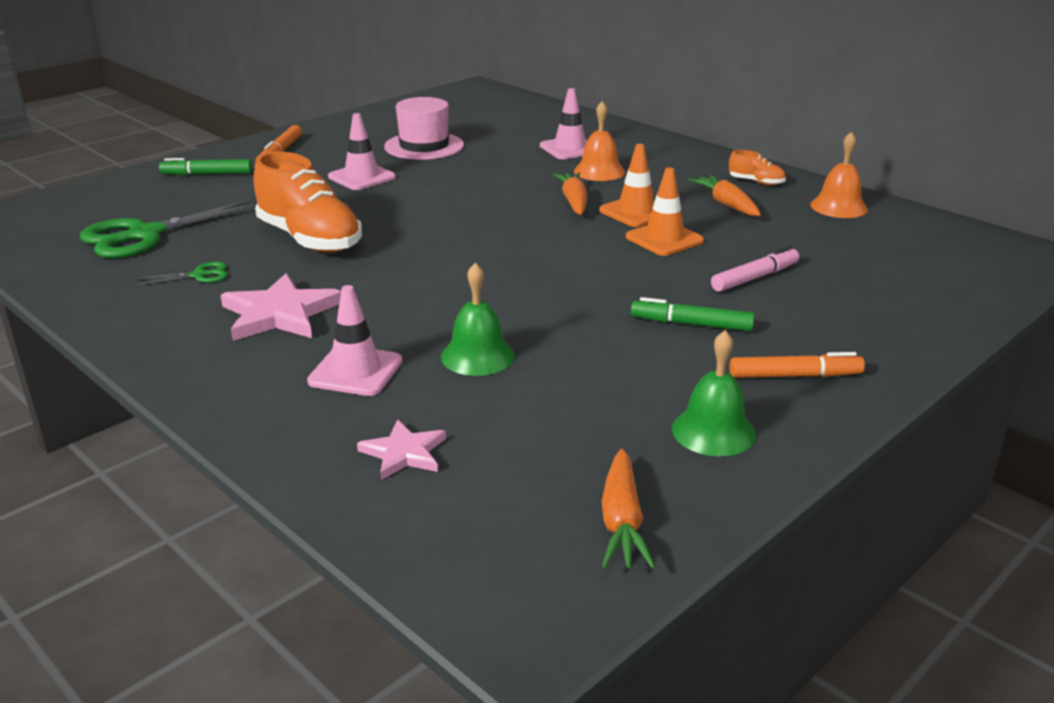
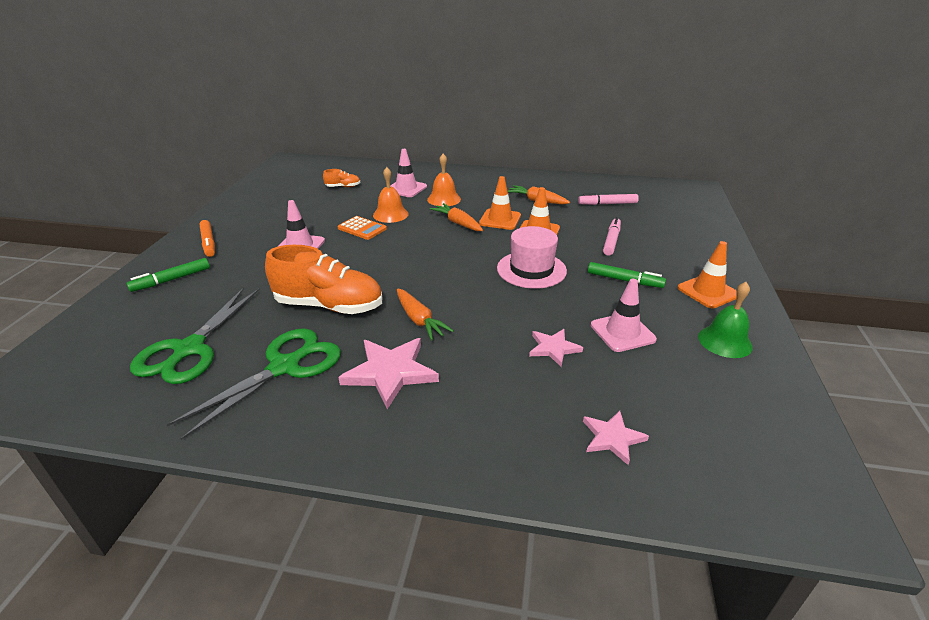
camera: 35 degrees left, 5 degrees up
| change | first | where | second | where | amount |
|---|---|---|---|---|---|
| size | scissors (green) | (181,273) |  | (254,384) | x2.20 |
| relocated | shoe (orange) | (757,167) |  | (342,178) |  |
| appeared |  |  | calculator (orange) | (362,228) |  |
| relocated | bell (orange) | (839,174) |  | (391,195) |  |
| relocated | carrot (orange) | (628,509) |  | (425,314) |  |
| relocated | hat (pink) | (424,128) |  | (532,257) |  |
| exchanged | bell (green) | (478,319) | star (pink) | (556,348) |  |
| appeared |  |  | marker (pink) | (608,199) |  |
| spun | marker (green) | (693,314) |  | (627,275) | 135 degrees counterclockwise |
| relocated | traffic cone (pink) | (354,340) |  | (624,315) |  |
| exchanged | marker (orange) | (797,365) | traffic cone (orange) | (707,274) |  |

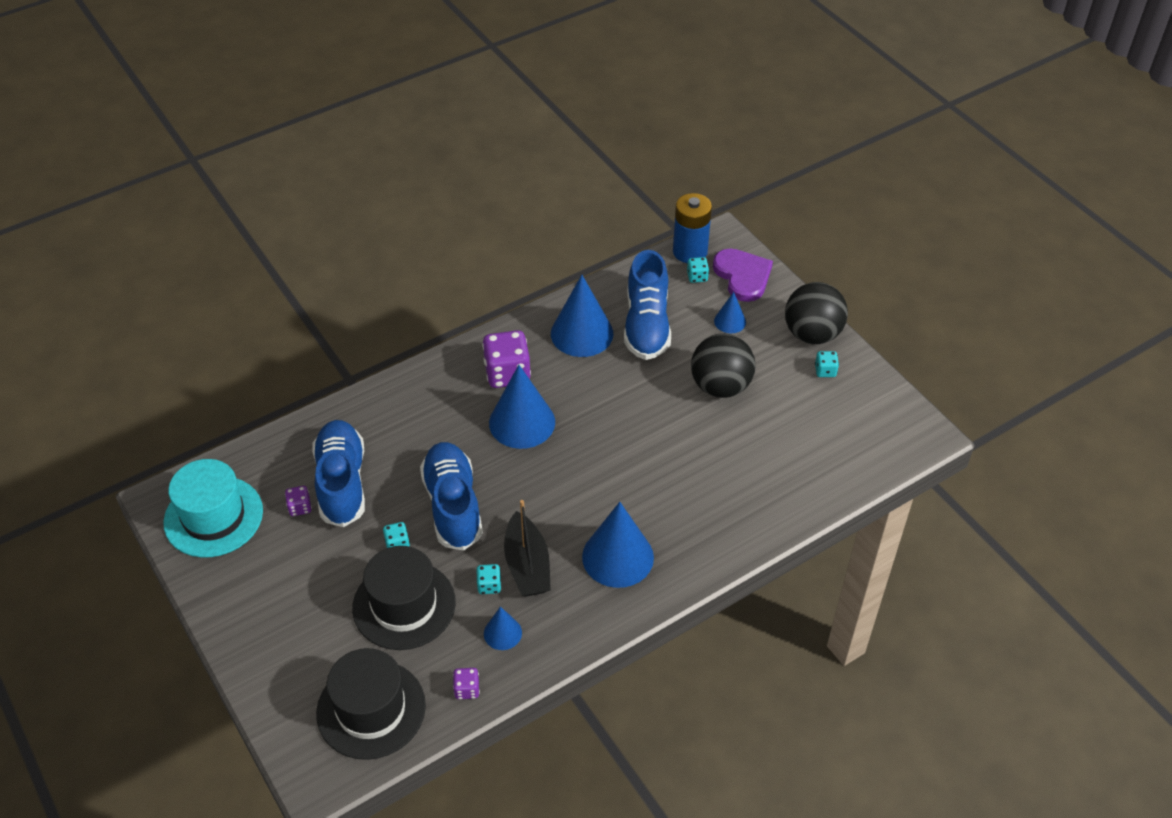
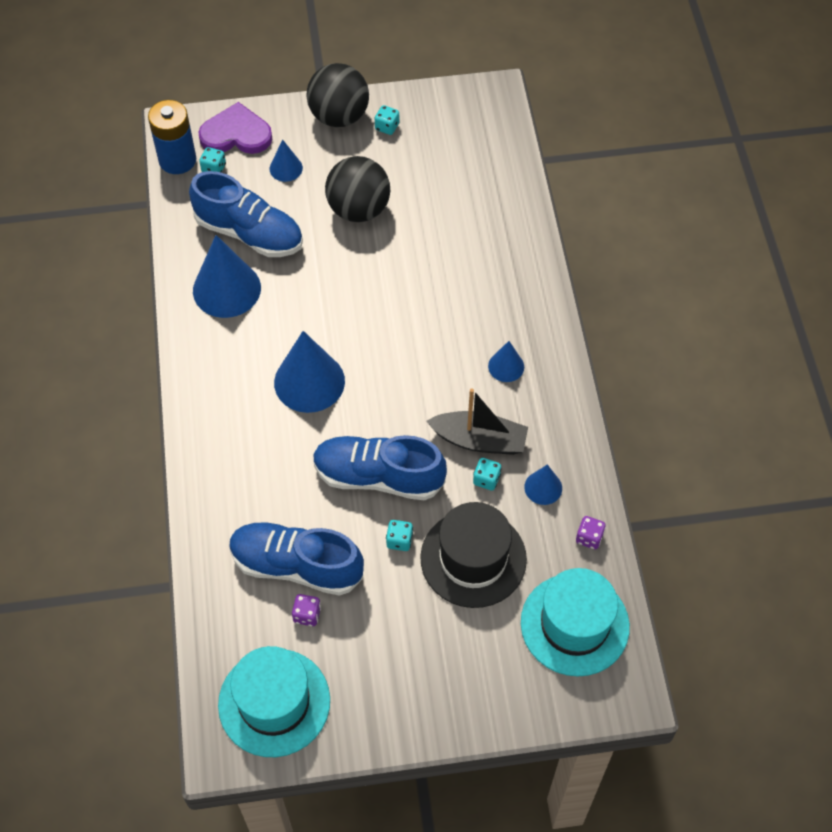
camera: 65 degrees left, 10 degrees up
| change | first | where | second | where | amount |
|---|---|---|---|---|---|
| size | cone (blue) | (618,545) |  | (506,361) | x0.51 |
| colour | hat (black) | (371,704) | hat (turquoise) | (575,622) |  |
| missing | dice (purple) | (506,359) |  |  |  |

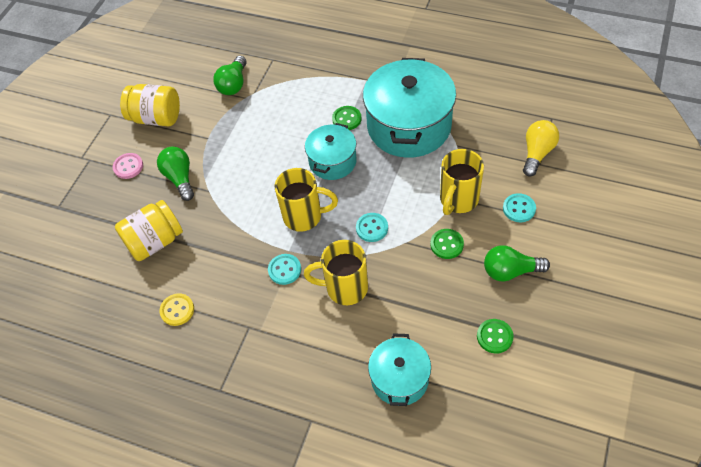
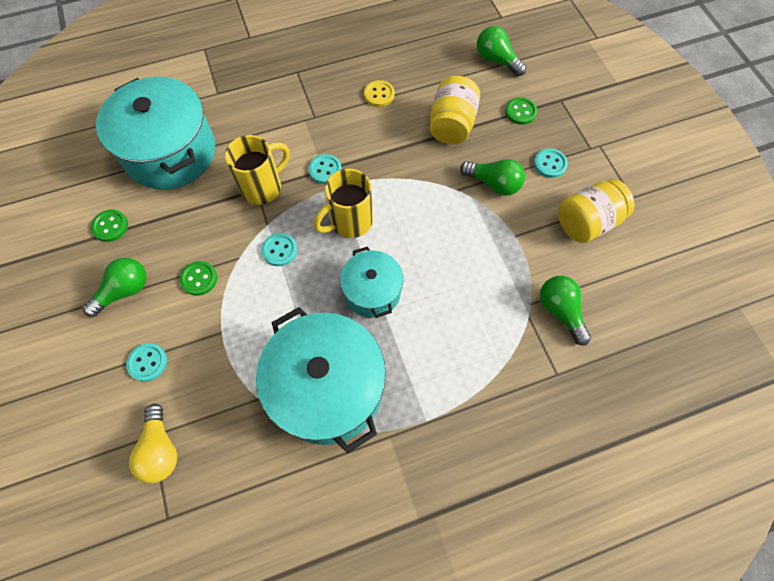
camera: 135 degrees right, 10 degrees up
| change | first | where | second | where | amount |
|---|---|---|---|---|---|
| size | pot (turquoise) | (399,369) |  | (155,133) | x1.80 |
| appeared |  |  | light bulb (green) | (501,51) |  |
| relocated | button (green) | (347,118) |  | (521,111) |  |
| colour | button (pink) | (128,166) | button (turquoise) | (551,163) |  |
| missing | mug (yellow) | (462,182) |  |  |  |

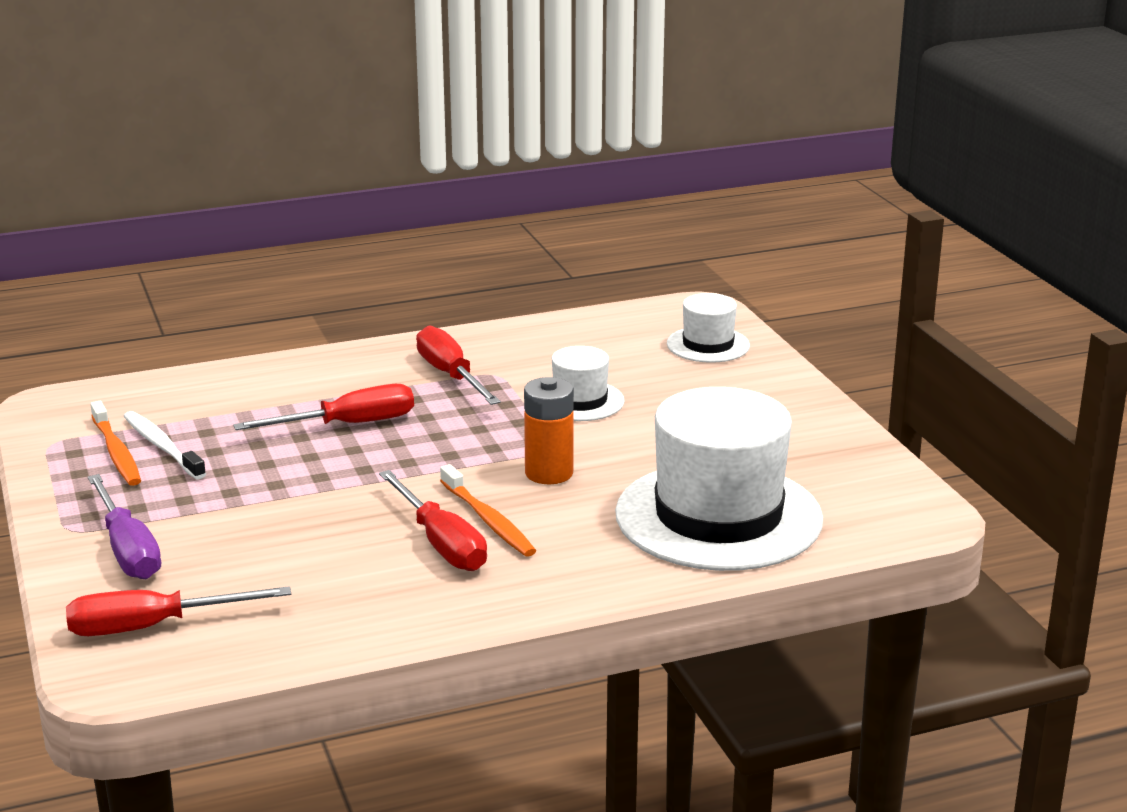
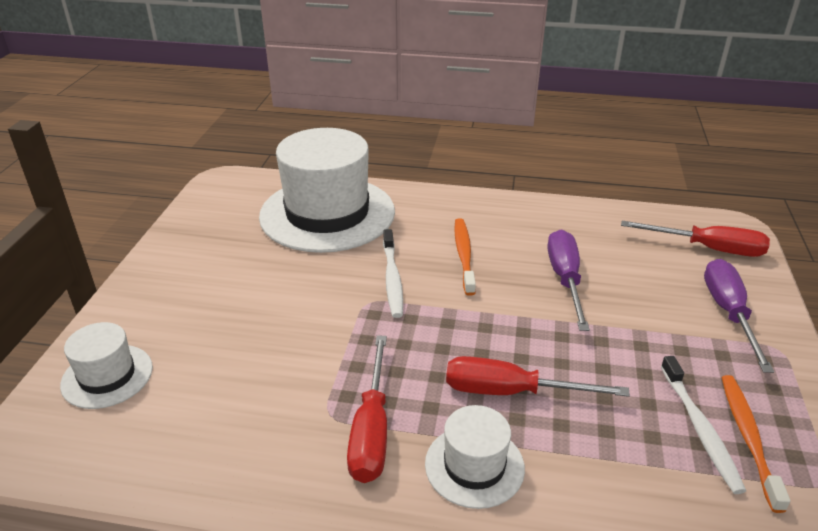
camera: 150 degrees left, 10 degrees up
| change | first | where | second | where | amount |
|---|---|---|---|---|---|
| exchanged | battery (orange) | (549,430) | toothbrush (white) | (393,273) |  |
| relocated | hat (white) | (588,383) |  | (475,457) |  |
| appeared |  |  | screwdriver (purple) | (569,280) |  |
| missing | screwdriver (red) | (433,520) |  |  |  |

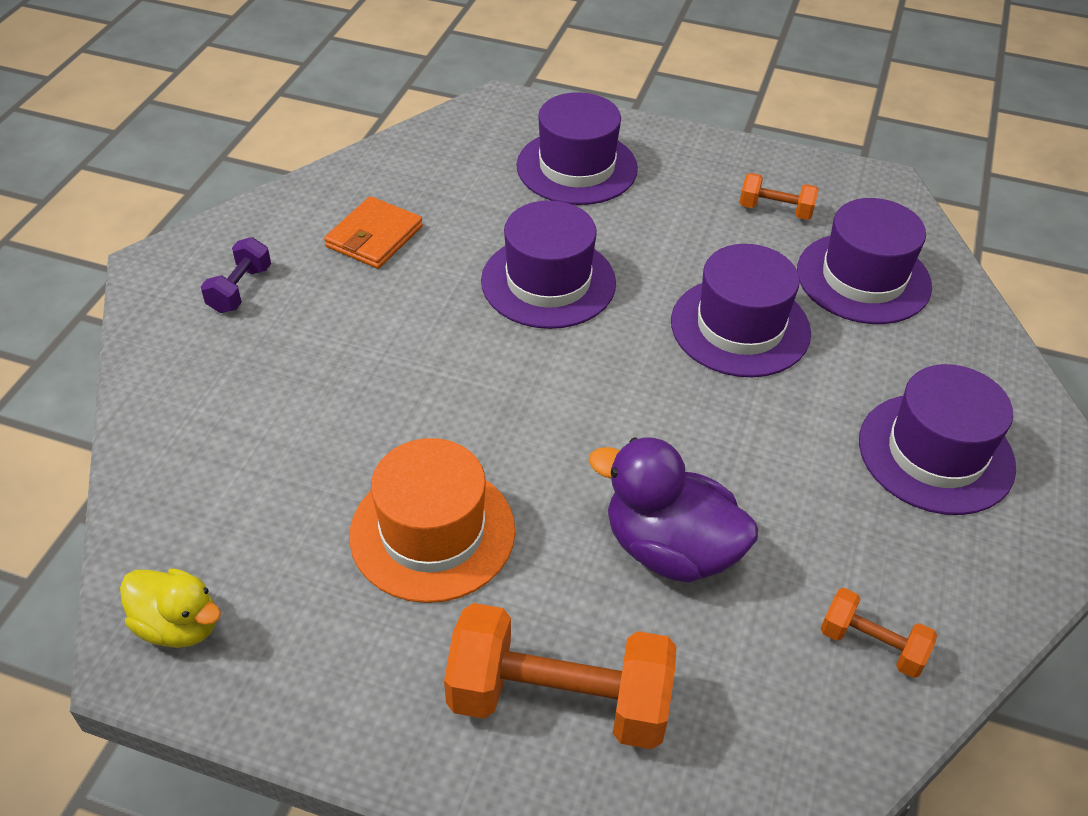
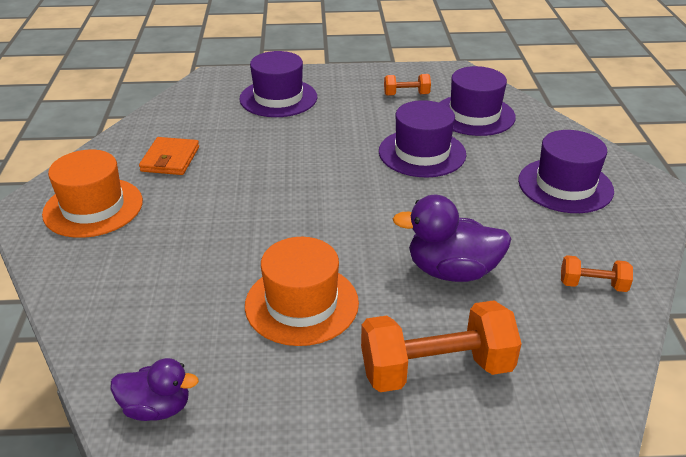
camera: 20 degrees left, 10 degrees down
| change | first | where | second | where | amount |
|---|---|---|---|---|---|
| exchanged | dumbbell (purple) | (236,275) | hat (orange) | (92,194) |  |
| colour | duck (yellow) | (170,608) | duck (purple) | (154,389) |  |
| missing | hat (purple) | (548,264) |  |  |  |

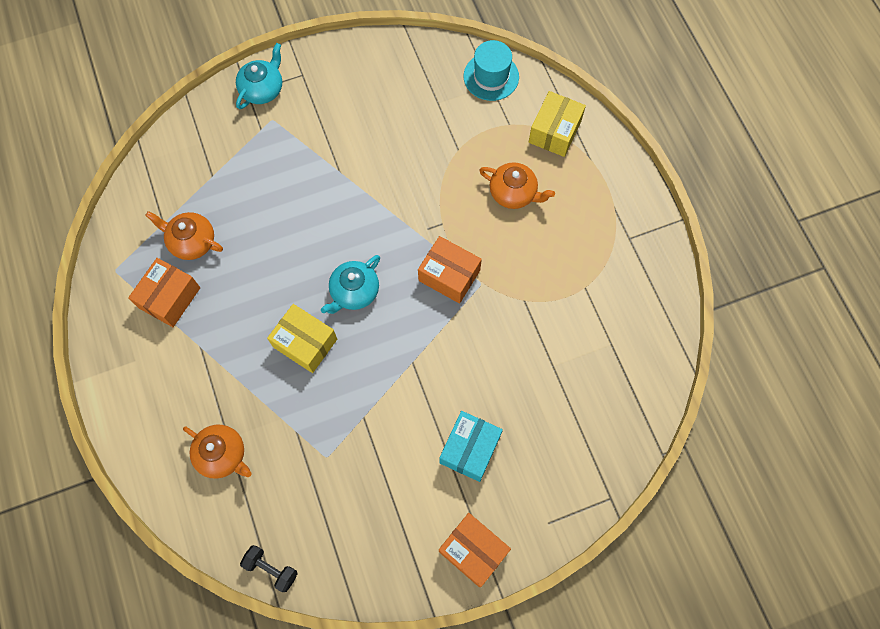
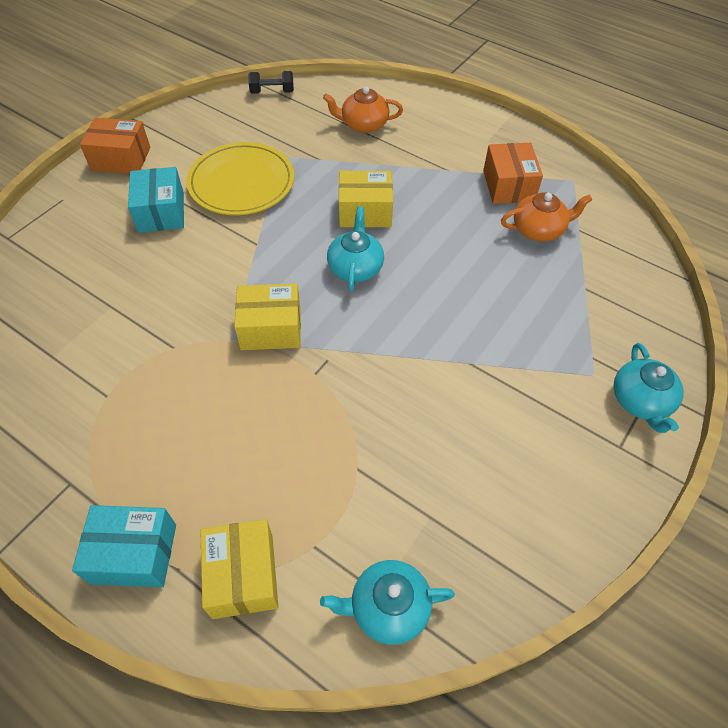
camera: 145 degrees right, 15 degrees down
| change | first | where | second | where | amount |
|---|---|---|---|---|---|
| appeared |  |  | box (turquoise) | (124,546) |  |
| appeared |  |  | plate (yellow) | (240,178) |  |
| colour | box (orange) | (450,270) | box (yellow) | (267,316) |  |
| exchanged | hat (turquoise) | (491,70) | teapot (turquoise) | (387,602) |  |
| missing | teapot (orange) | (517,185) |  |  |  |

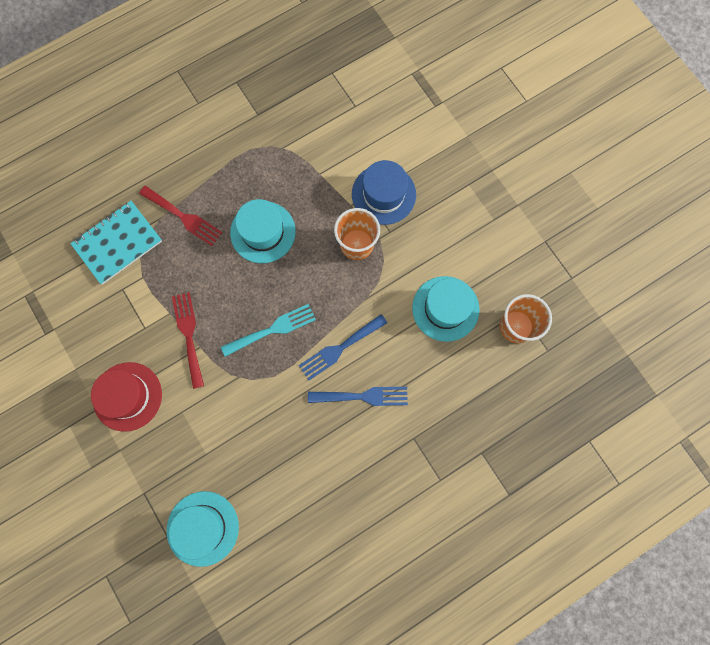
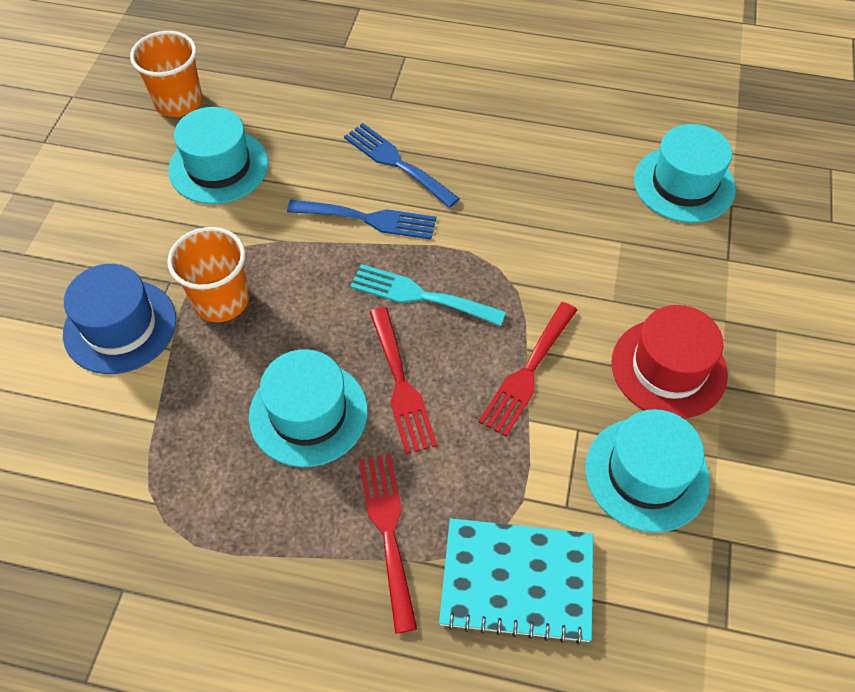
camera: 135 degrees left, 20 degrees down
| change | first | where | second | where | amount |
|---|---|---|---|---|---|
| appeared |  |  | fork (red) | (403,380) |  |
| appeared |  |  | hat (turquoise) | (647,471) |  |

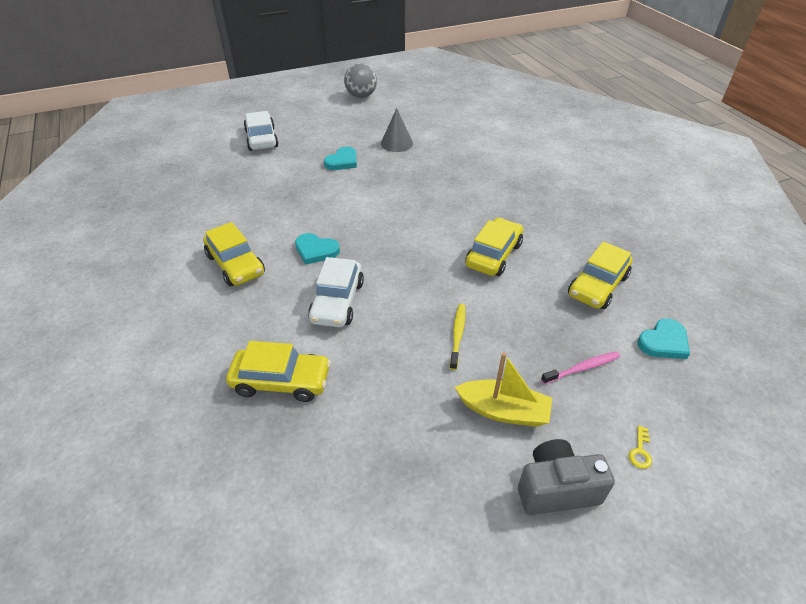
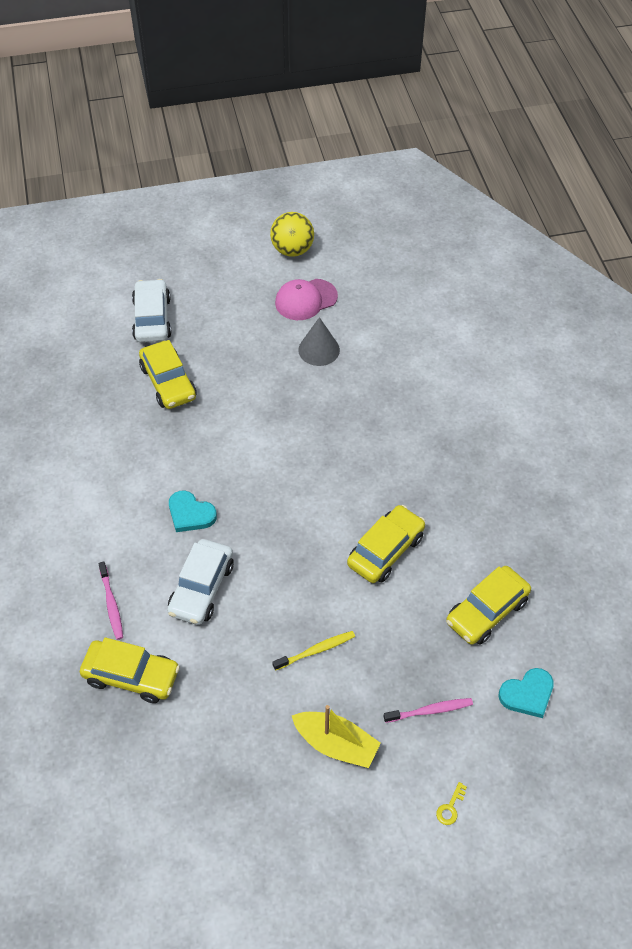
camera: 10 degrees right, 10 degrees up
| change | first | where | second | where | amount |
|---|---|---|---|---|---|
| appeared |  |  | toothbrush (pink) | (110,601) |  |
| relocated | car (yellow) | (234,254) |  | (168,374) |  |
| colour | ball (grey) | (360,80) | ball (yellow) | (292,234) |  |
| spun | toothbrush (yellow) | (457,337) |  | (313,651) | 45 degrees clockwise |
| appeared |  |  | cap (pink) | (306,299) |  |
| missing | heart (turquoise) | (340,158) |  |  |  |
| missing | camera (grey) | (566,477) |  |  |  |

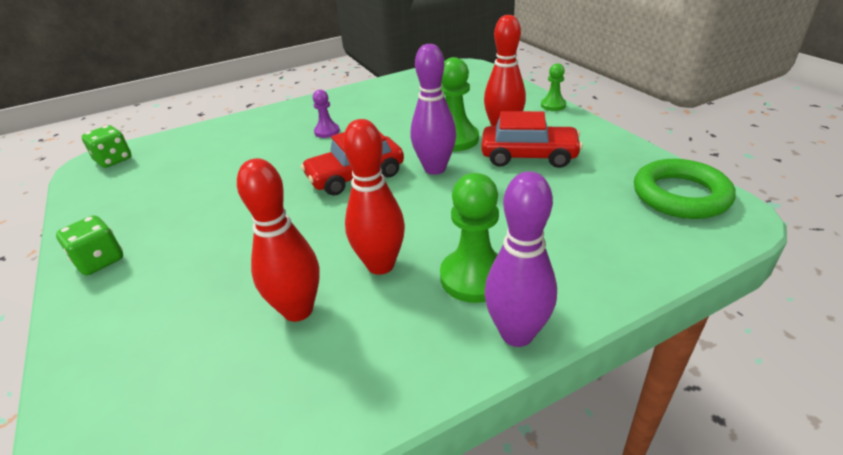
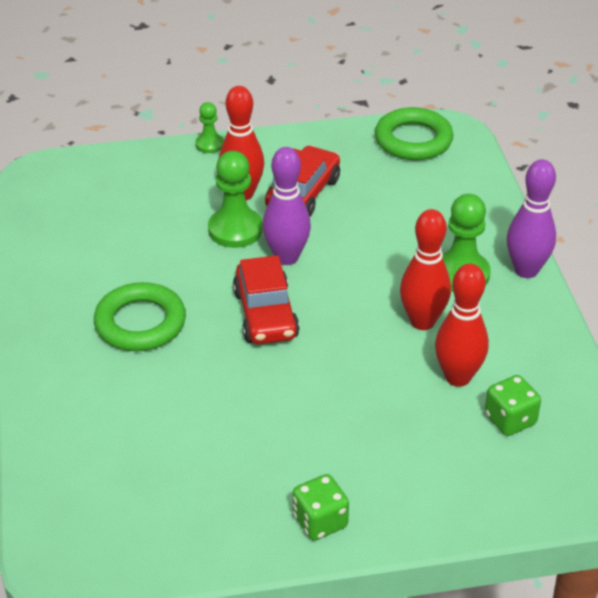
camera: 75 degrees left, 5 degrees up
| change | first | where | second | where | amount |
|---|---|---|---|---|---|
| exchanged | pawn (purple) | (326,114) | ring (green) | (140,316) |  |
| relocated | dice (green) | (107,146) |  | (513,405) |  |

